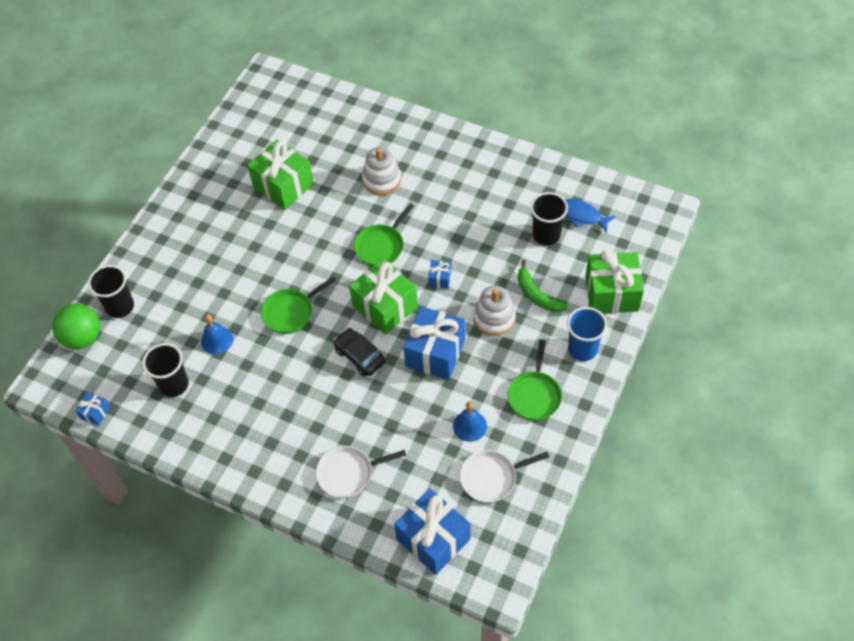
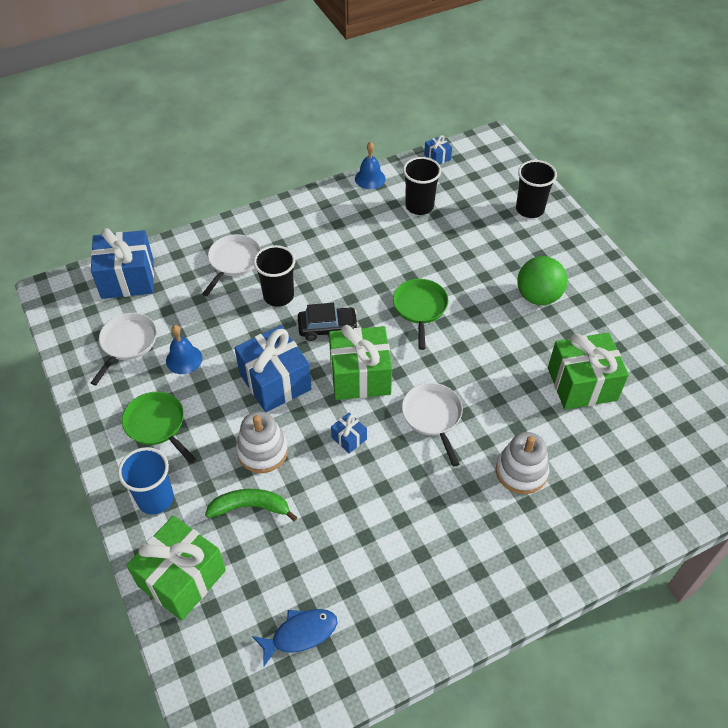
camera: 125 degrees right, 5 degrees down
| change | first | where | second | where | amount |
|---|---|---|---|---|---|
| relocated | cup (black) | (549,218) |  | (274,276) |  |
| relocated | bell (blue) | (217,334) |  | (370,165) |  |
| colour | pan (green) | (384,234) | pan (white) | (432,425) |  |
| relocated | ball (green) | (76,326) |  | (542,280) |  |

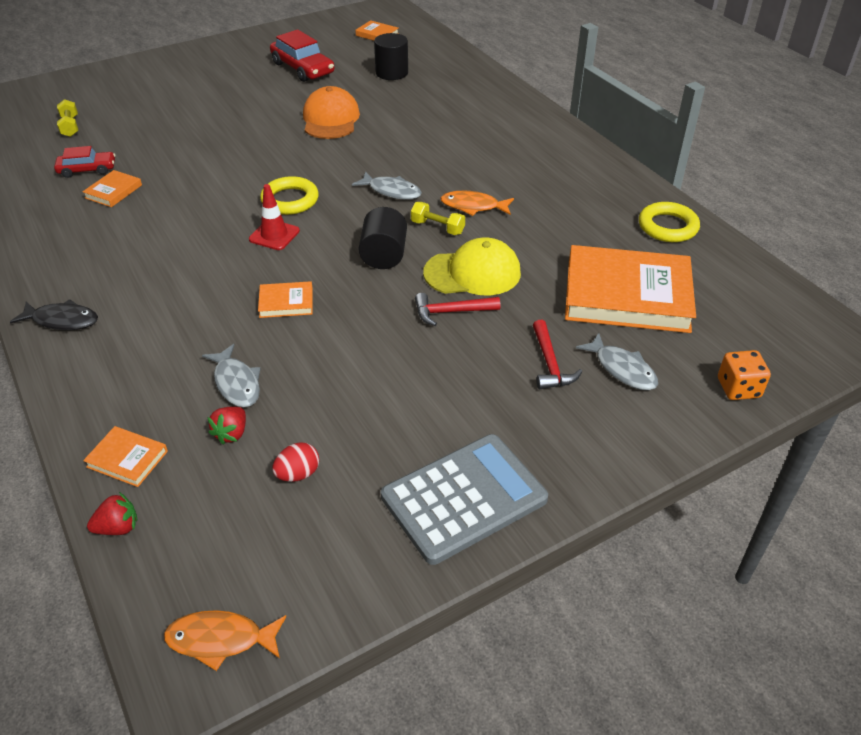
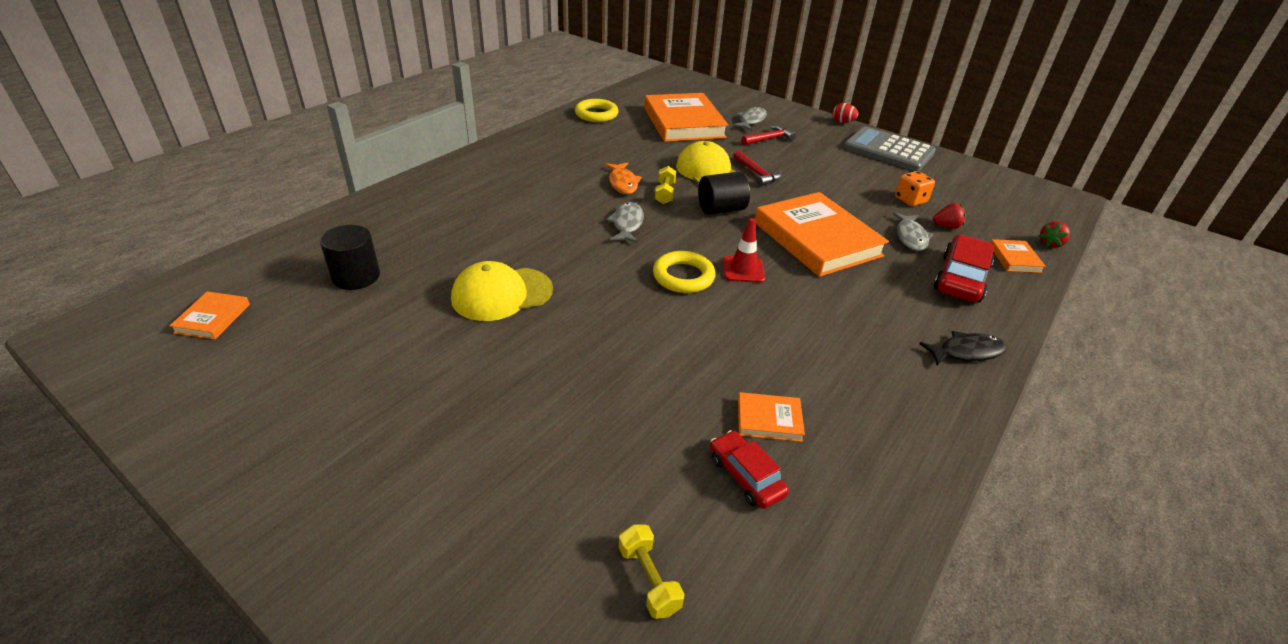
camera: 115 degrees left, 5 degrees down
| change | first | where | second | where | amount |
|---|---|---|---|---|---|
| colour | cap (orange) | (331,112) | cap (yellow) | (502,291) |  |
| spun | dumbbell (yellow) | (67,118) |  | (652,572) | 75 degrees counterclockwise |
| size | book (orange) | (285,299) |  | (822,234) | x2.33 |
| relocated | egg (red) | (295,462) |  | (845,113) |  |
| spun | fish (grey) | (231,375) |  | (913,231) | 150 degrees clockwise |
| relocated | dice (orange) | (744,375) |  | (915,188) |  |
| spun | fish (black) | (54,314) |  | (963,348) | 90 degrees clockwise |
| relocated | car (red) | (302,55) |  | (964,268) |  |
| spun | strawberry (red) | (112,513) |  | (1054,234) | 90 degrees counterclockwise |
| missing | fish (orange) | (225,640) |  |  |  |

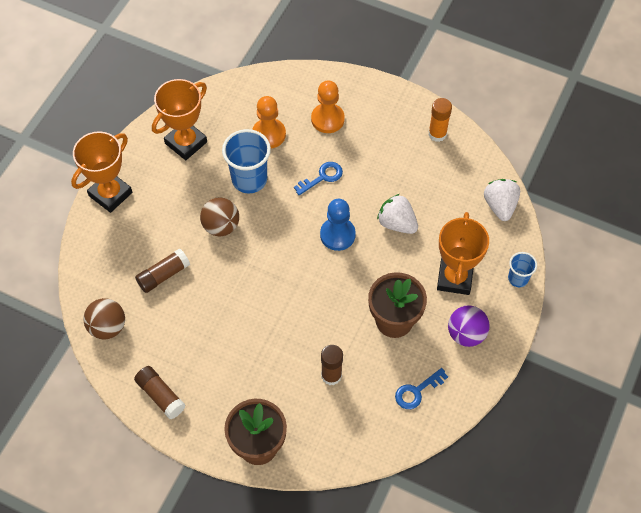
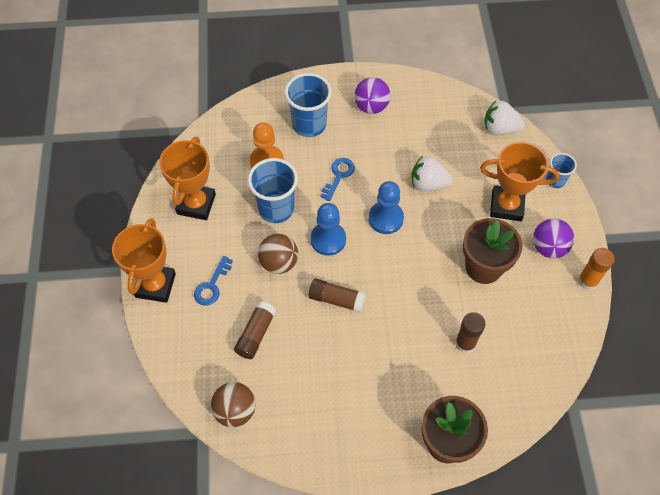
camera: 30 degrees left, 0 degrees up
| change | first | where | second | where | amount |
|---|---|---|---|---|---|
| relocated | key (blue) | (421,388) |  | (213,281) |  |
| exchanged | pawn (orange) | (328,106) | cup (blue) | (308,105) |  |
| relocated | glue stick (brown) | (160,392) |  | (337,295) |  |
| appeared |  |  | pawn (blue) | (328,229) |  |
| appeared |  |  | ball (purple) | (372,95) |  |
| spun | trophy (orange) | (463,253) |  | (519,181) | 60 degrees counterclockwise |
| spun | strawberry (white) | (502,200) |  | (504,118) | 45 degrees counterclockwise |
| relocated | glue stick (orange) | (440,120) |  | (596,269) |  |

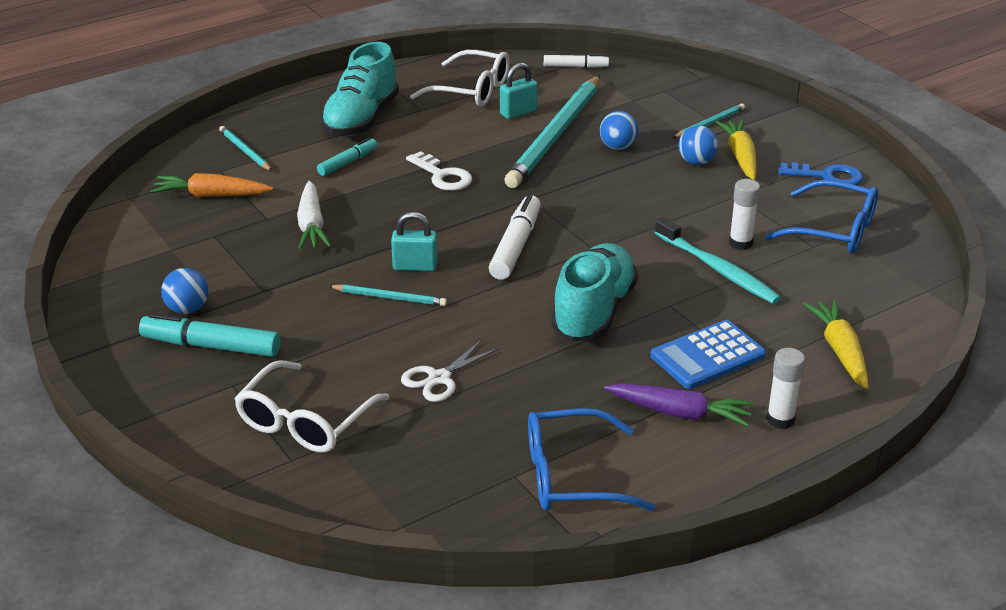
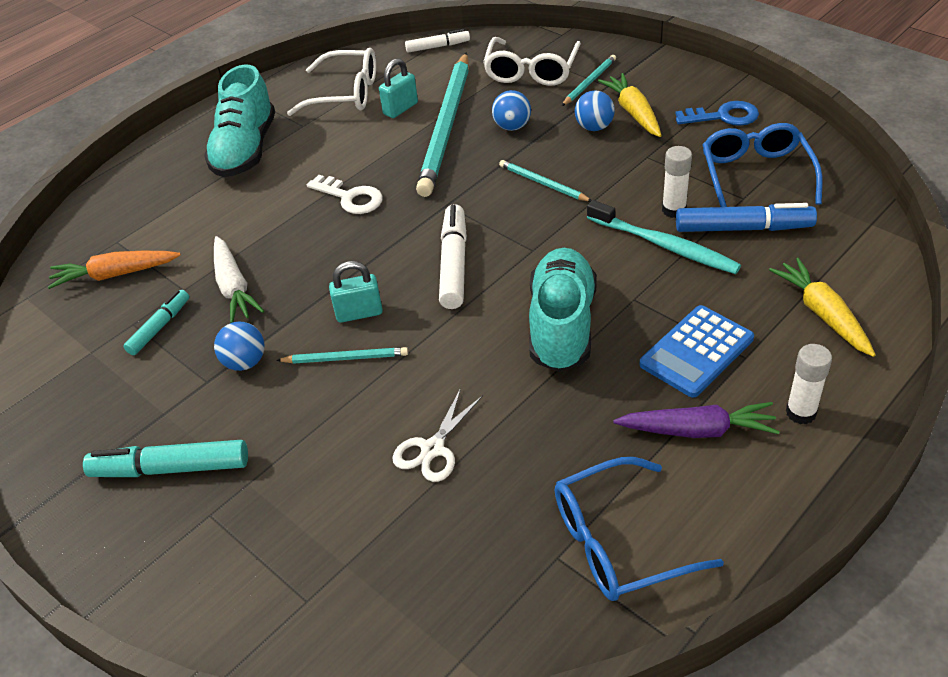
camera: 10 degrees left, 10 degrees up
| change | first | where | second | where | amount |
|---|---|---|---|---|---|
| relocated | marker (turquoise) | (347,156) |  | (156,322) |  |
| relocated | ball (blue) | (185,291) |  | (239,346) |  |
| relocated | glasses (white) | (312,406) |  | (532,61) |  |
| relocated | pencil (turquoise) | (245,148) |  | (545,181) |  |
| appeared |  |  | marker (blue) | (746,217) |  |
| spun | glasses (blue) | (821,216) |  | (762,165) | 105 degrees counterclockwise |

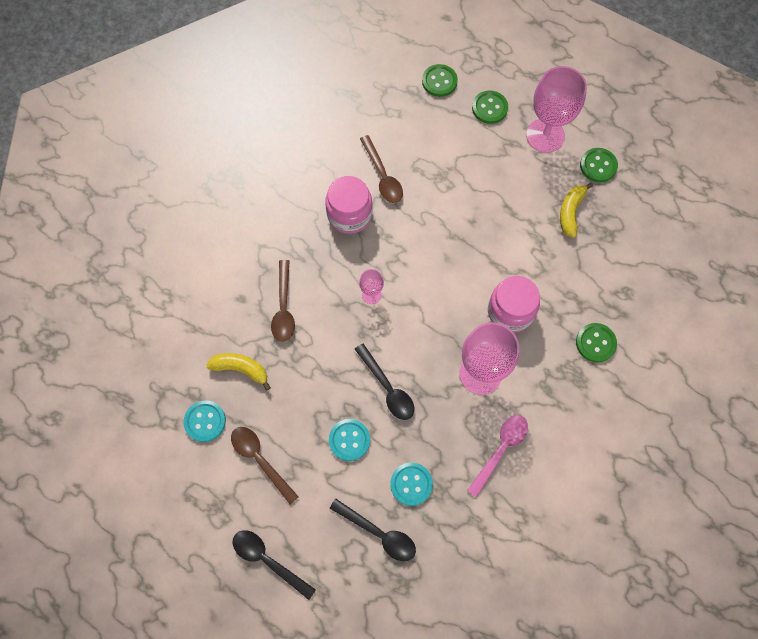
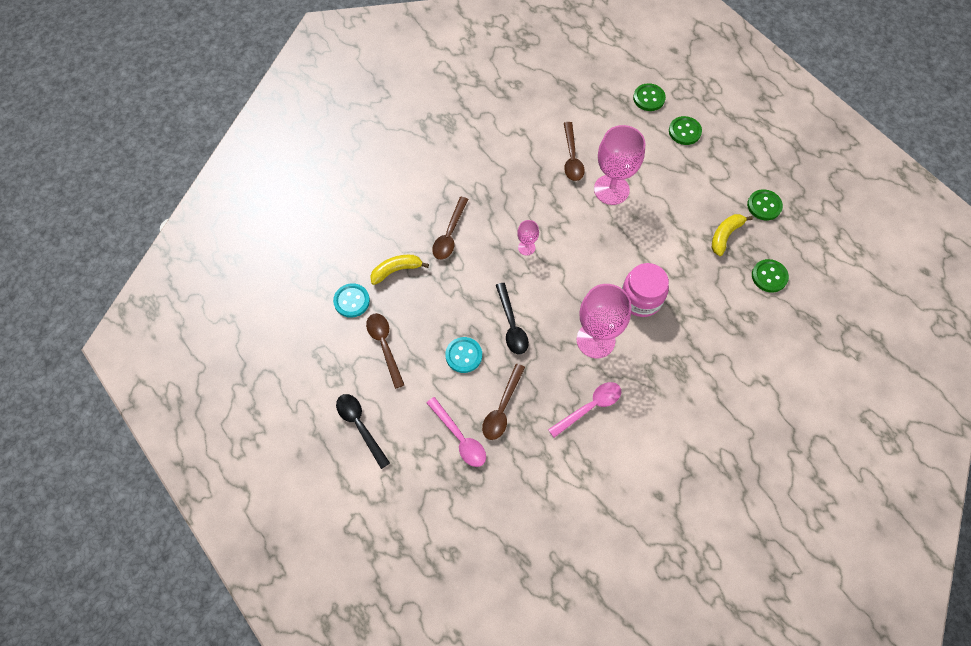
camera: 20 degrees right, 5 degrees down
| change | first | where | second | where | amount |
|---|---|---|---|---|---|
| spun | banana (yellow) | (238,372) |  | (399,270) | 60 degrees counterclockwise |
| colour | spoon (black) | (373,530) | spoon (pink) | (456,432) |  |
| exchanged | button (turquoise) | (411,484) | spoon (brown) | (503,402) |  |
| relocated | goblet (pink) | (556,109) |  | (619,165) |  |
| relocated | button (green) | (596,342) |  | (770,276) |  |
| missing | jar (pink) | (349,205) |  |  |  |

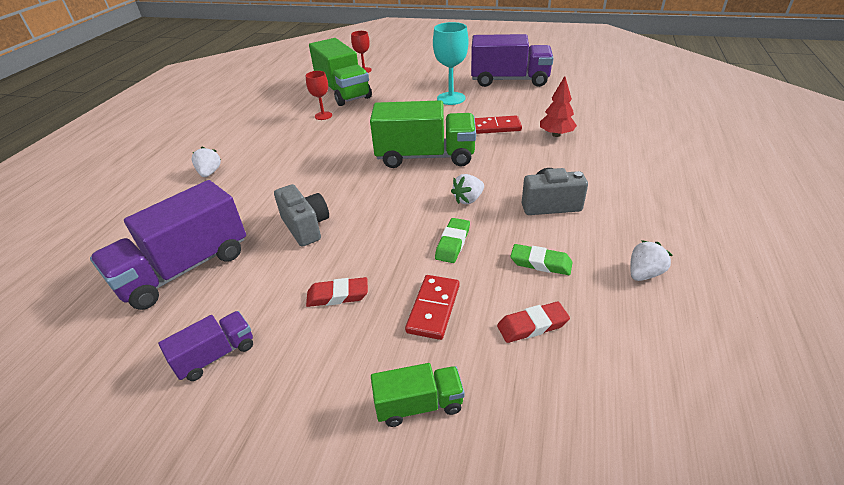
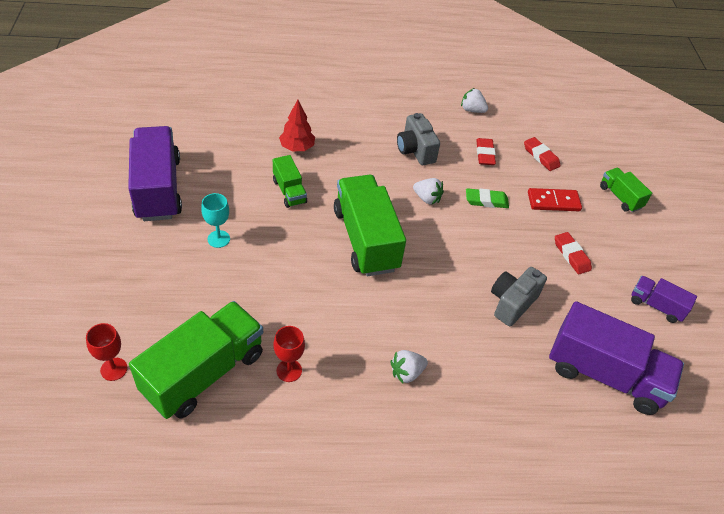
camera: 115 degrees left, 10 degrees up
| change | first | where | second | where | amount |
|---|---|---|---|---|---|
| size | goblet (turquoise) | (451,63) |  | (215,220) | x0.60 |
| exchanged | domino (red) | (498,125) | truck (green) | (290,181) |  |
| relocated | strawberry (white) | (206,162) |  | (409,366) |  |
| colour | eraser (green) | (541,259) | eraser (red) | (486,151) |  |

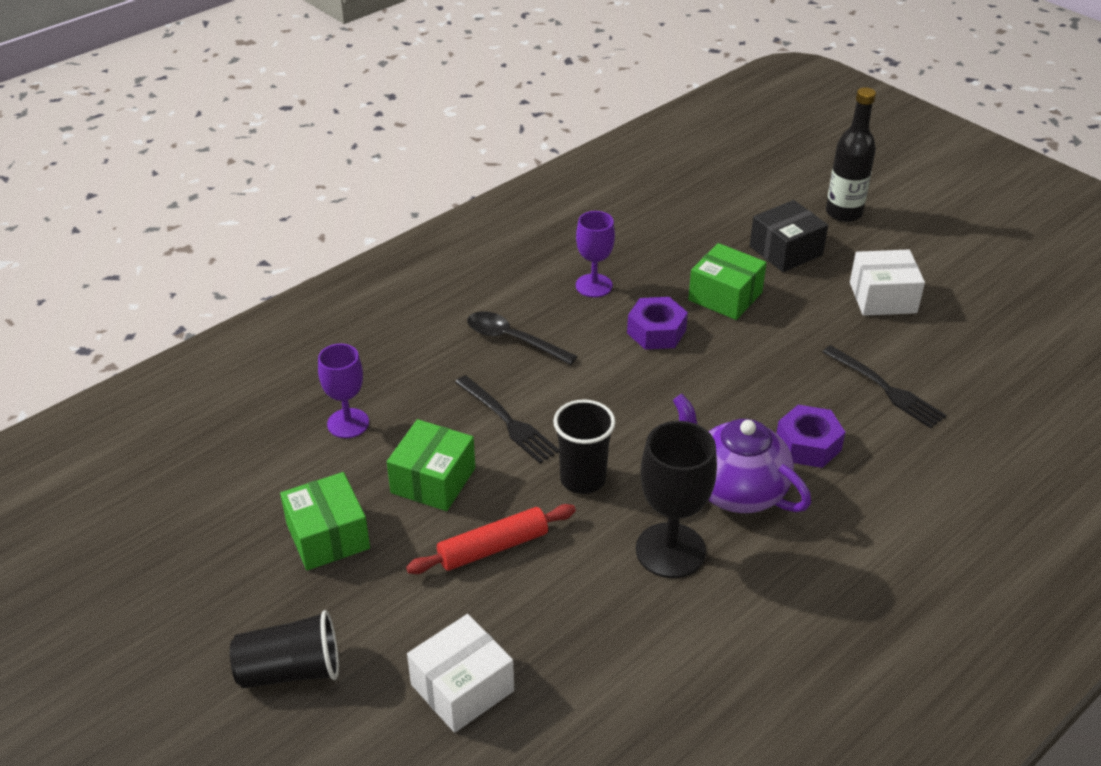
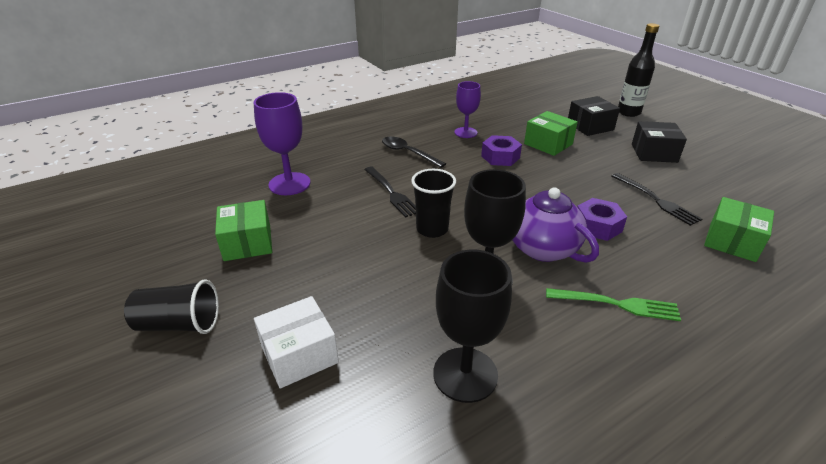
camera: 10 degrees right, 5 degrees down
| change | first | where | second | where | amount |
|---|---|---|---|---|---|
| size | goblet (purple) | (343,391) |  | (282,143) | x1.52 |
| appeared |  |  | goblet (black) | (472,326) |  |
| appeared |  |  | fork (green) | (613,304) |  |
| colour | box (white) | (887,282) | box (black) | (659,142) |  |
| relocated | box (green) | (431,465) |  | (739,229) |  |
| missing | rolling pin (red) | (491,539) |  |  |  |

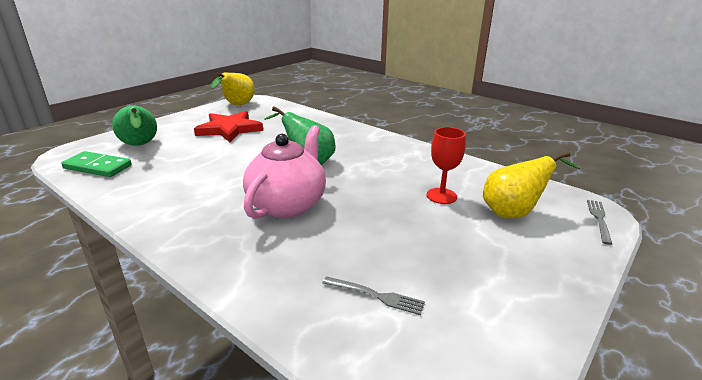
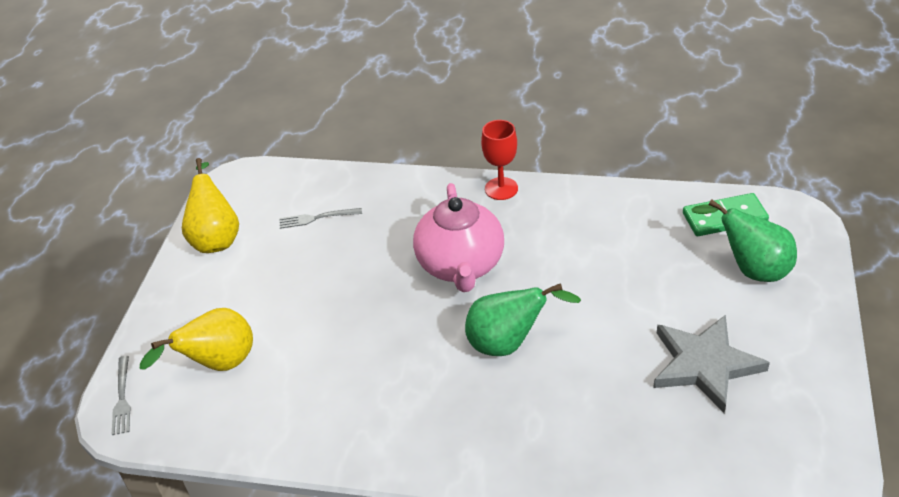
camera: 155 degrees right, 15 degrees up
| change | first | where | second | where | amount |
|---|---|---|---|---|---|
| relocated | pear (yellow) | (232,88) |  | (210,205) |  |
| relocated | goblet (red) | (446,165) |  | (499,160) |  |
| colour | star (red) | (228,126) | star (grey) | (711,364) |  |

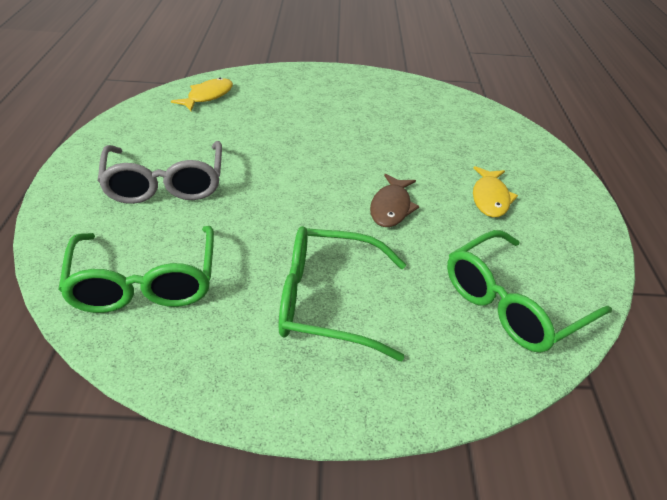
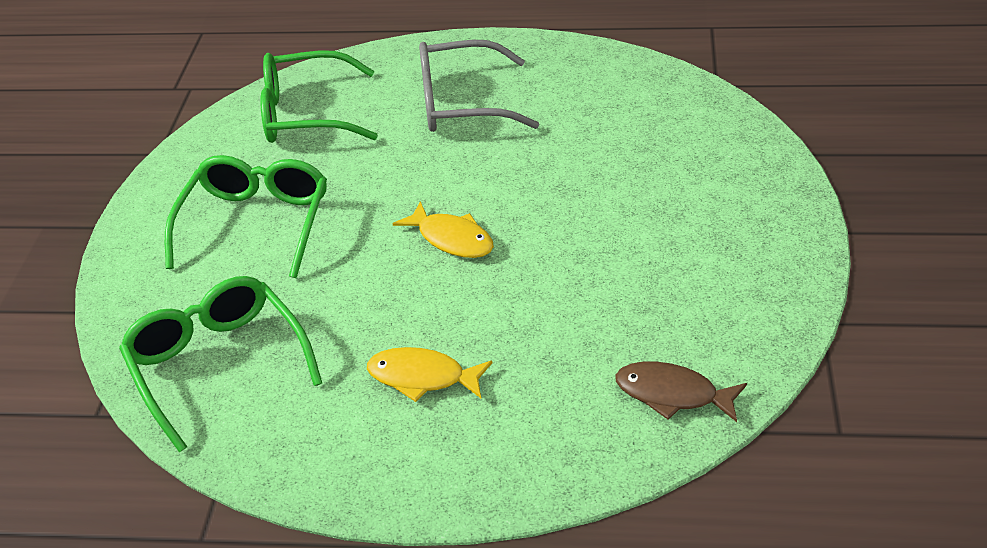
camera: 100 degrees right, 0 degrees up
| change | first | where | second | where | amount |
|---|---|---|---|---|---|
| relocated | fish (yellow) | (202,94) |  | (443,229) |  |
| relocated | fish (brown) | (394,200) |  | (681,392) |  |

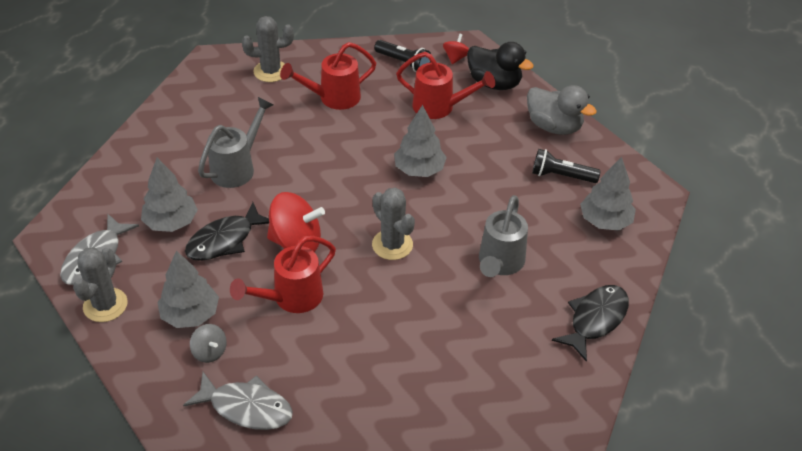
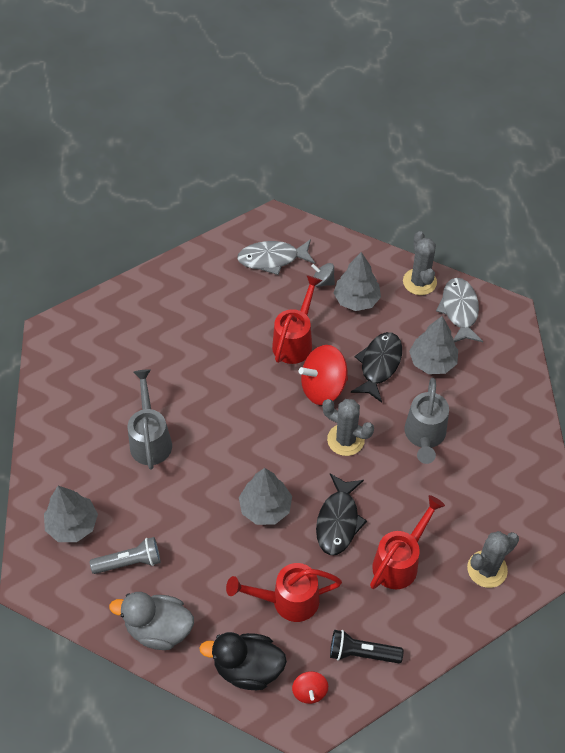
camera: 155 degrees right, 10 degrees up
| change | first | where | second | where | amount |
|---|---|---|---|---|---|
| colour | flashlight (black) | (566,166) | flashlight (grey) | (125,555) |  |
| relocated | fish (black) | (590,323) |  | (341,514) |  |
| relocated | cactus (grey) | (393,223) |  | (348,427) |  |

